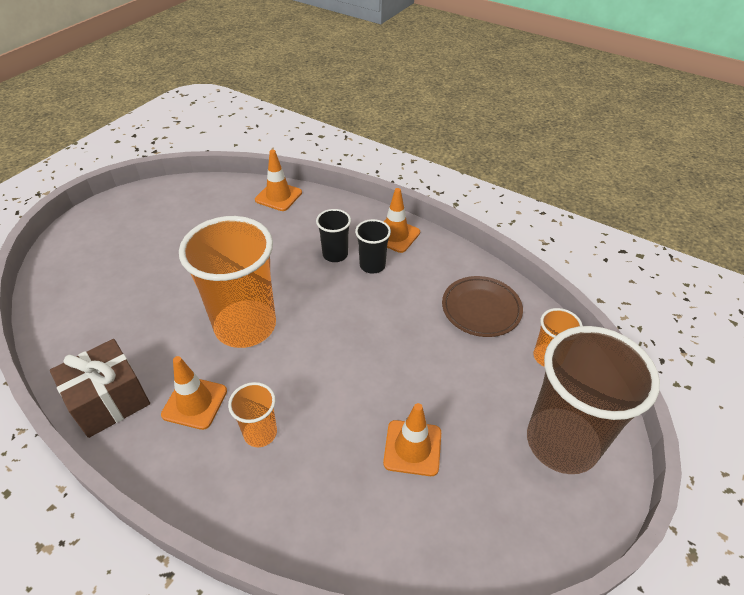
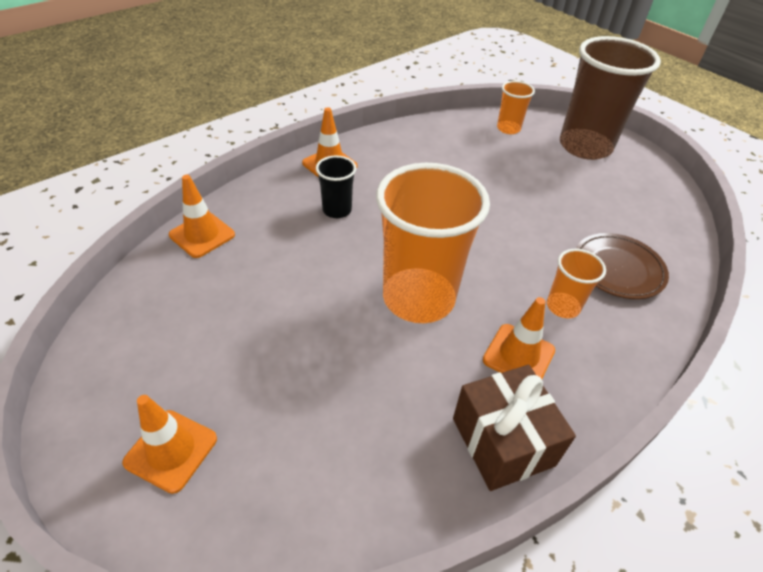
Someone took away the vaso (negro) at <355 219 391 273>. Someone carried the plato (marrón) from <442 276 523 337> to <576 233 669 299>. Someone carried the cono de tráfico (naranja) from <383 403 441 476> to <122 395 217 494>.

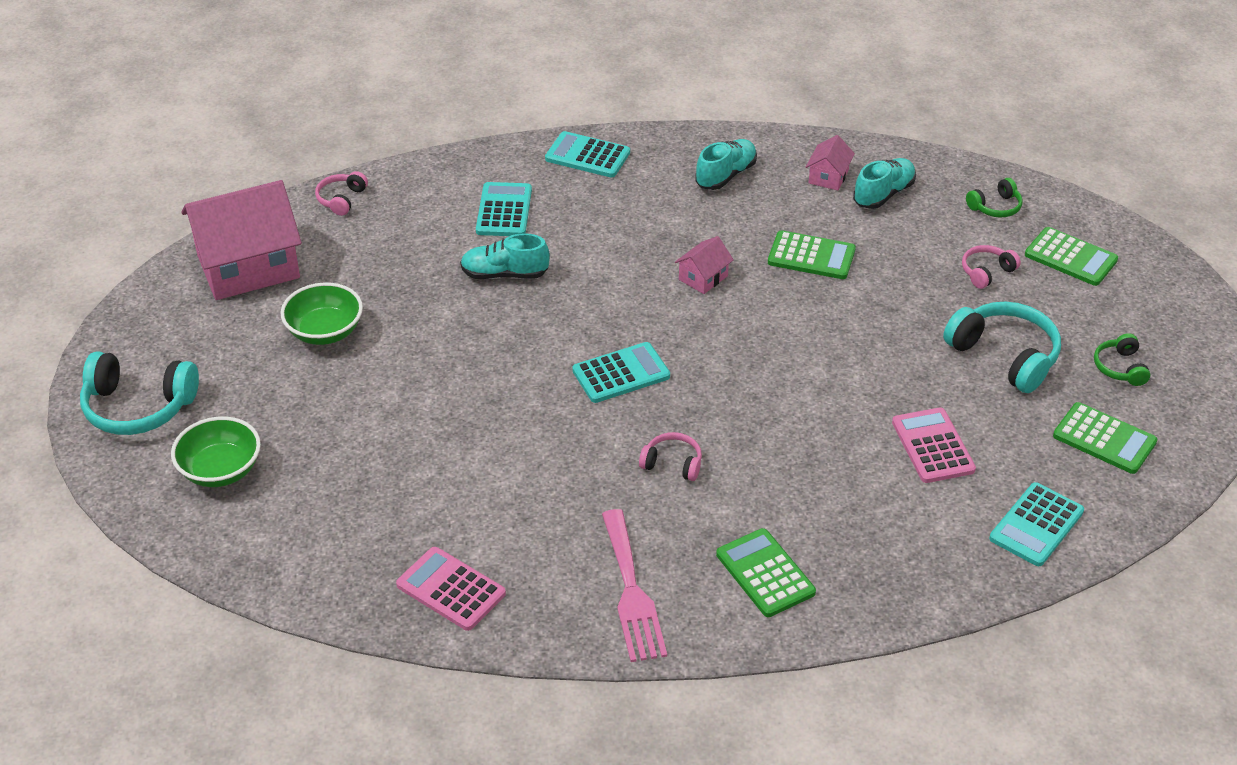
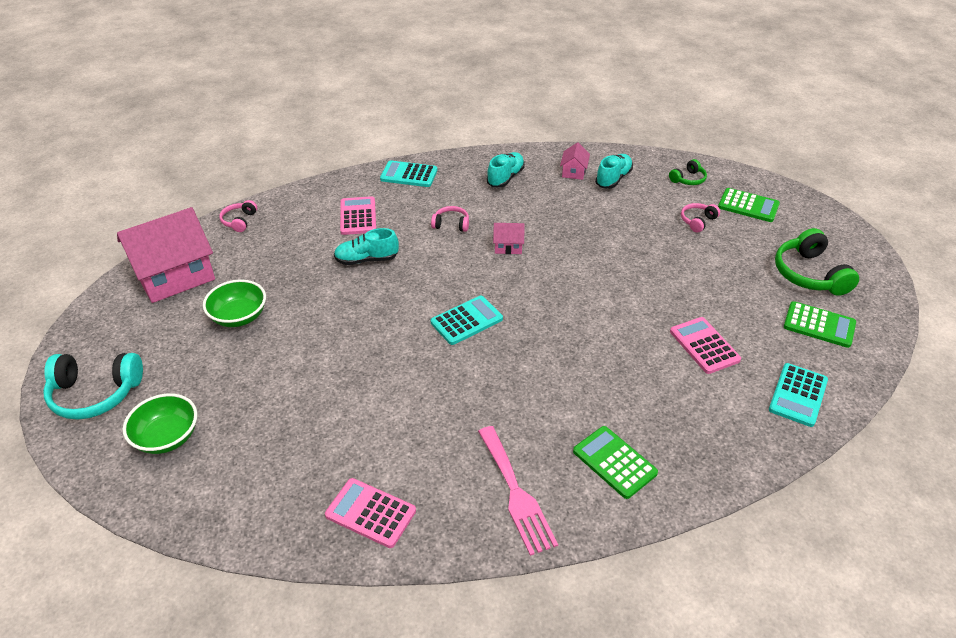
Someone repainted the calculadora (turquesa) at <476 182 532 236>, which became the calculadora (rosa) at <340 196 376 235>. Someone took away the calculadora (verde) at <768 230 856 279>. Someone rotated the casa (rosa) at <675 236 734 294> by 60 degrees clockwise. Someone took away the auriculares (turquesa) at <943 302 1061 393>. Someone scaled the auriculares (verde) at <1094 333 1150 386> by 1.89. Someone carried the auriculares (rosa) from <639 432 702 481> to <431 206 469 232>.

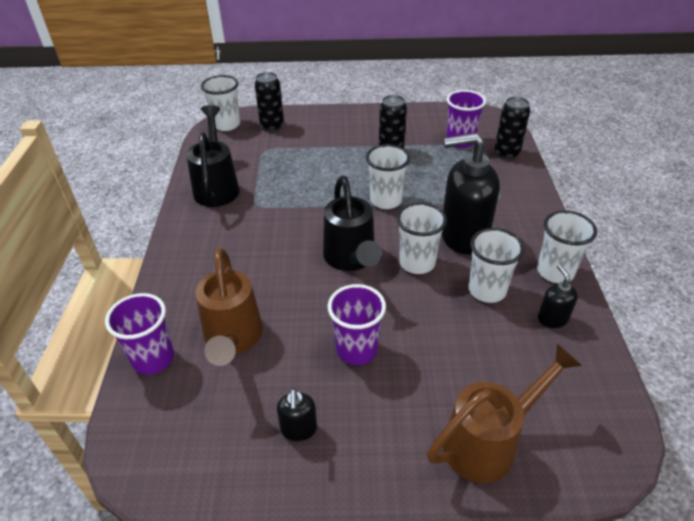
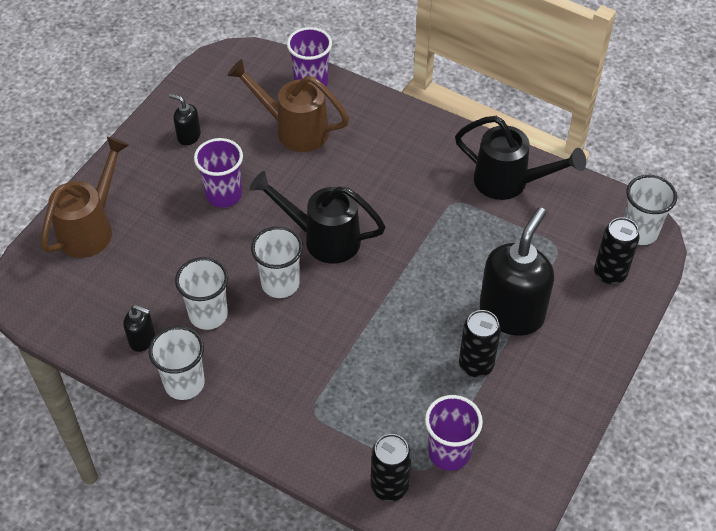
Someone carried the dispensador de jabón (negro) from <442 133 500 255> to <480 207 554 336>. Someone took away the vaso (blanco) at <366 144 410 209>. Someone rotated the regadera (marrón) at <427 344 582 483> by 150 degrees counterclockwise.

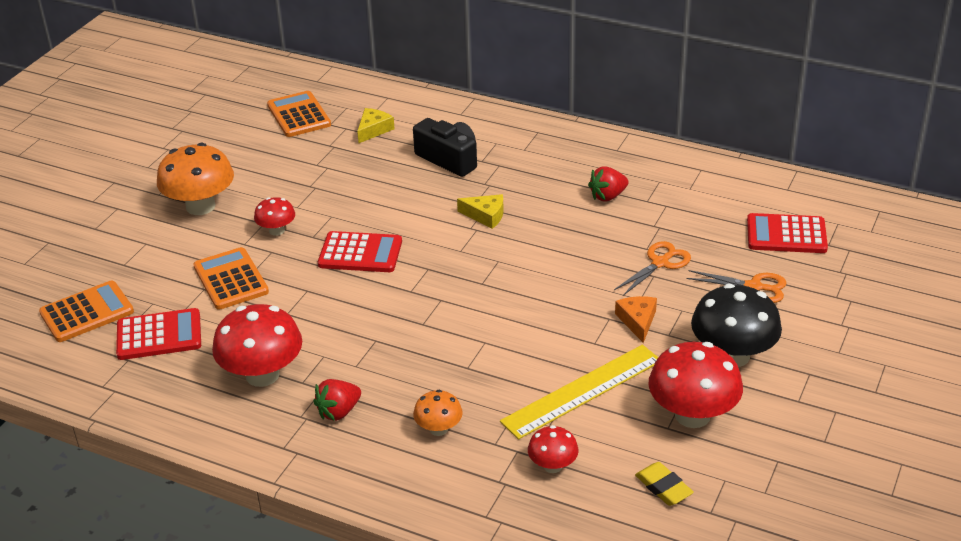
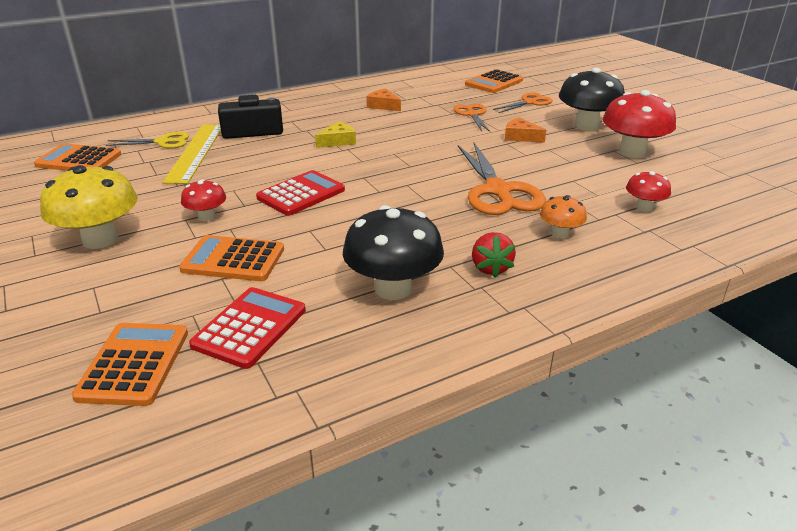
Someone swapped the queso (amarillo) at <357 108 395 143> for the tijeras (amarillo) at <106 132 189 148>. Someone repainted the seta (naranja) at <157 143 234 215>, which became the seta (amarillo) at <40 165 138 249>. Someone swapped the fresa (rojo) at <588 166 628 202> for the queso (naranja) at <367 88 401 111>. Someone repainted the calculadora (rojo) at <747 213 828 253>, which became the calculadora (naranja) at <465 69 523 93>. Someone repainted the seta (rojo) at <212 304 302 387>, which became the seta (negro) at <343 205 444 300>. Someone carried the regla (amarillo) from <500 345 658 439> to <162 124 221 184>. Someone took away the goma de borrar (amarillo) at <635 462 694 506>. Someone put down the tijeras (naranja) at <458 143 546 215>.

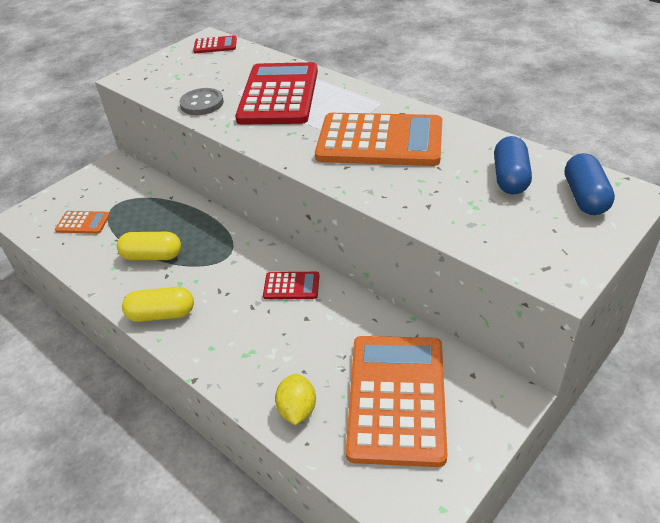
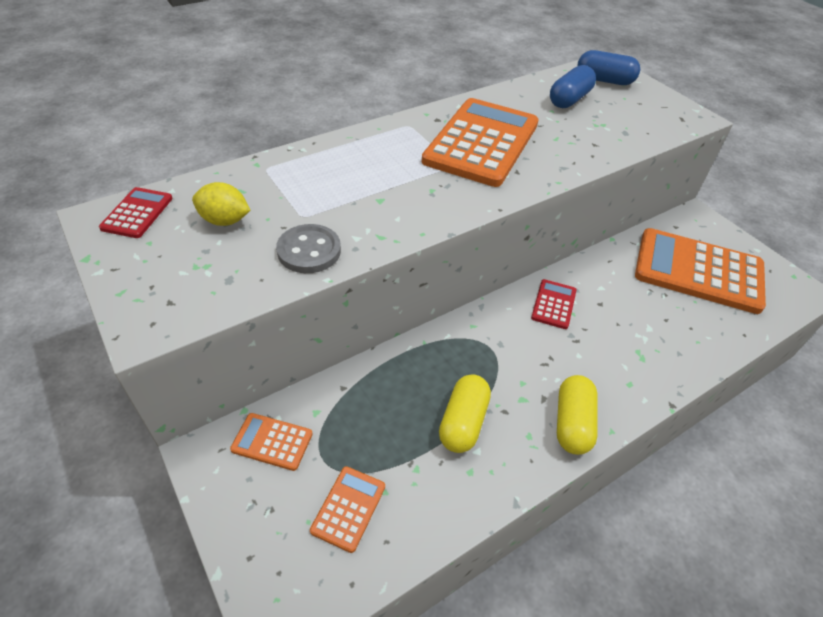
Someone took away the calculadora (rojo) at <235 62 318 125>. Someone rotated the cápsula (azul) at <494 136 532 194> by 75 degrees counterclockwise. Someone carried the limón (amarillo) from <275 374 316 425> to <192 182 251 226>. Someone put down the calculadora (naranja) at <230 413 313 471>.

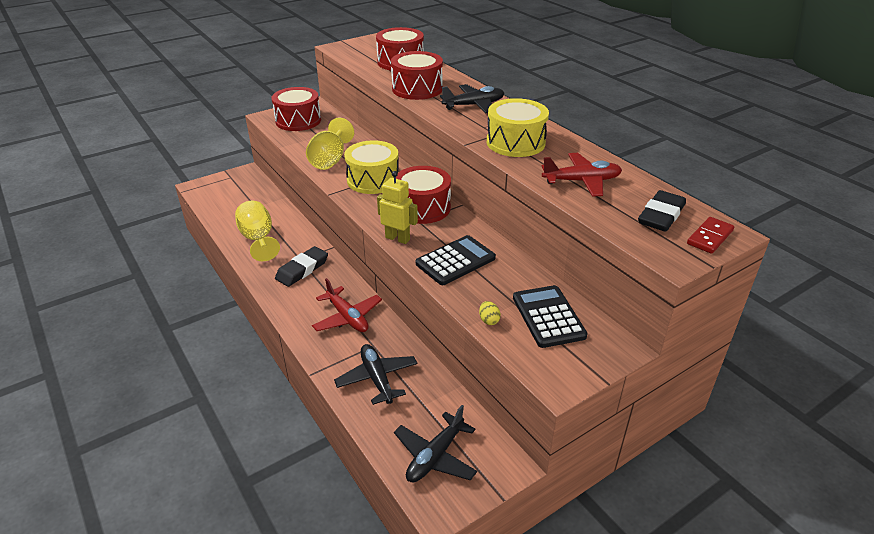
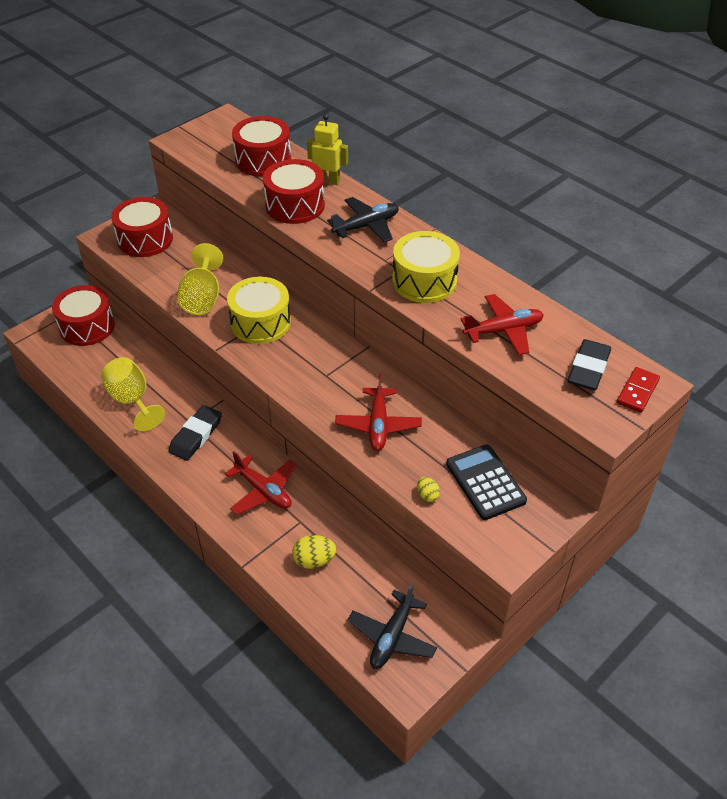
Someone carried the tambor (rojo) from <396 166 451 224> to <52 285 115 346>. Someone carried the robot (amarillo) from <377 171 418 244> to <307 114 348 185>. Someone swapped the calculadora (negro) at <416 235 496 285> for the avión (rojo) at <335 374 422 451>. Someone swapped the avión (negro) at <334 344 417 405> for the huevo (amarillo) at <292 535 336 569>.

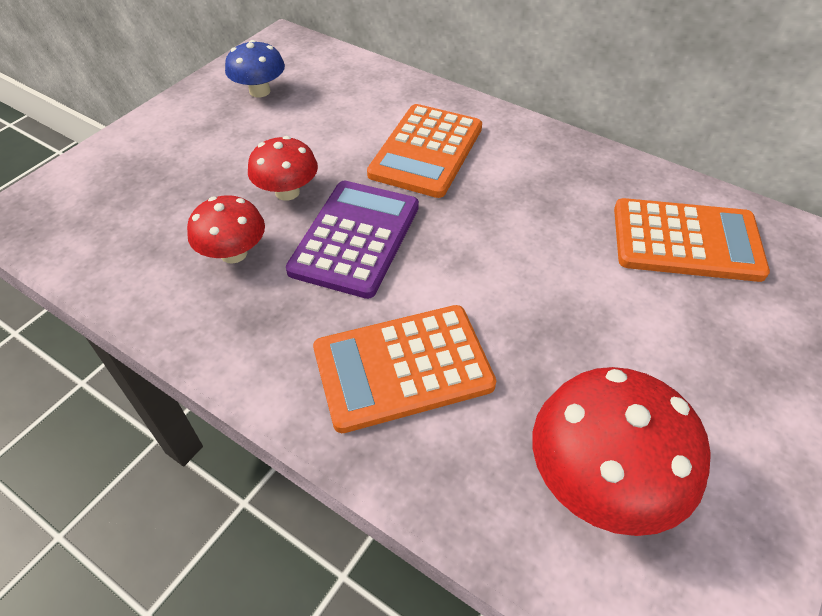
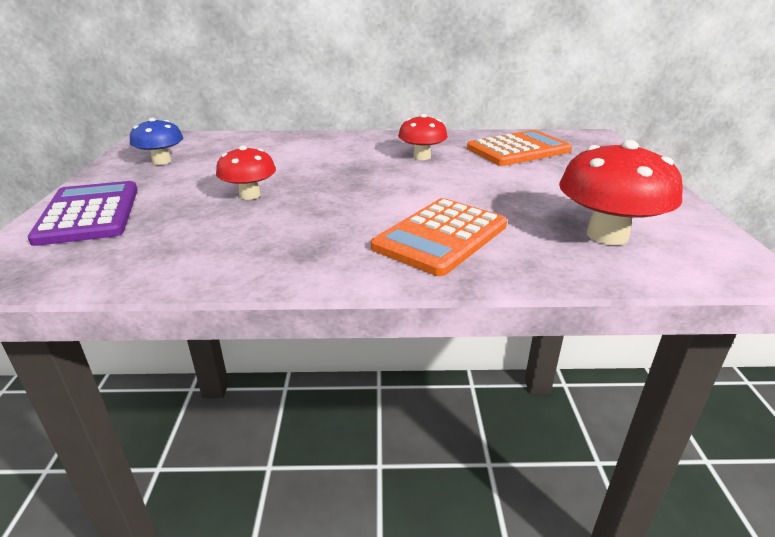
Someone took away the calculadora (naranja) at <367 104 482 198>. Someone carried the calculadora (morado) from <286 181 419 299> to <28 181 138 246>. Someone carried the seta (rojo) from <187 195 265 264> to <398 114 448 160>.

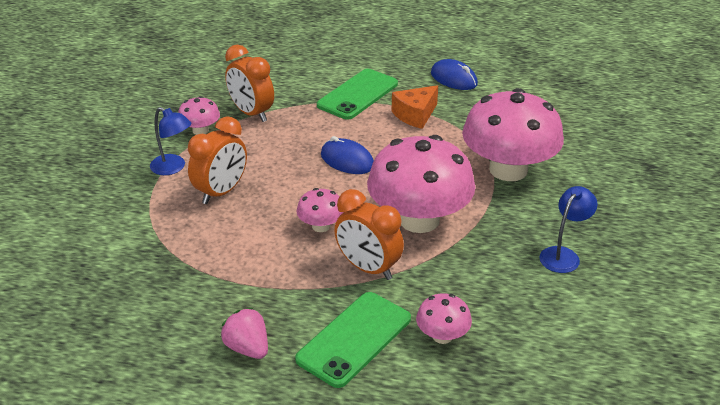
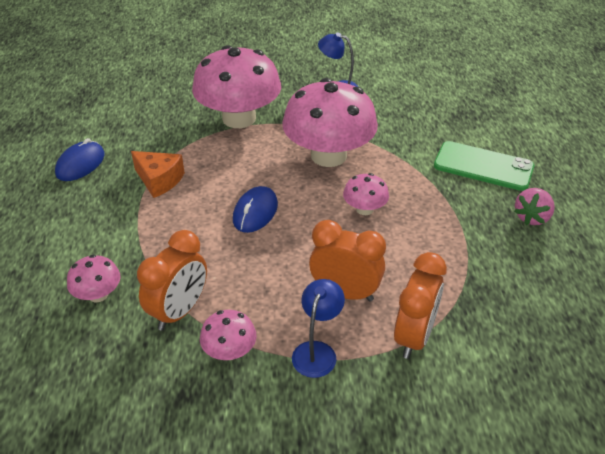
Someone took away the móvil (verde) at <317 69 398 120>. Someone carried the despertador (naranja) from <334 189 404 280> to <394 252 447 359>. Someone carried the seta (rosa) from <416 293 472 344> to <67 255 121 302>.

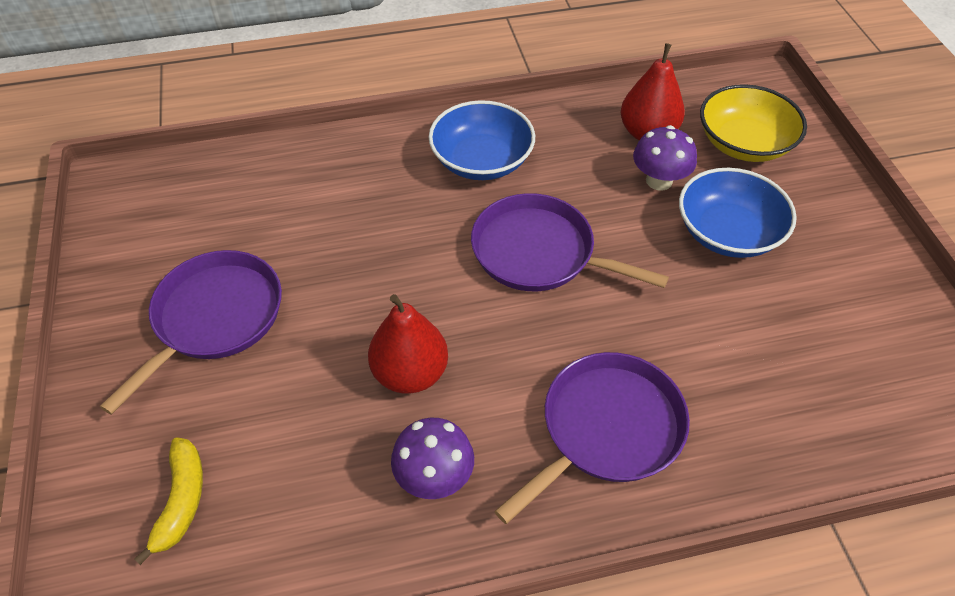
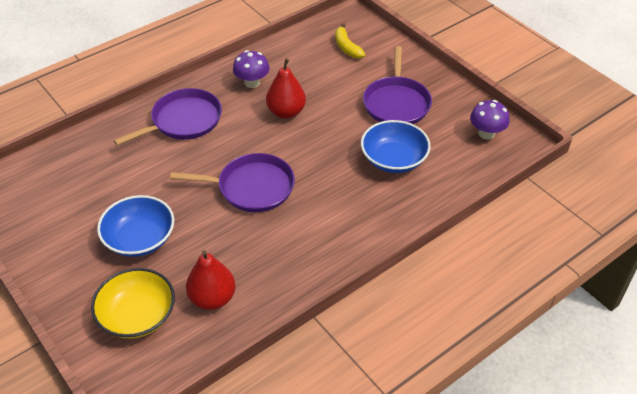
Someone carried the cuenco (azul) from <429 100 535 180> to <361 120 431 173>. Someone carried the seta (morado) from <633 125 697 190> to <470 100 510 140>. Someone rotated the sartén (morado) at <494 352 690 524> by 150 degrees counterclockwise.

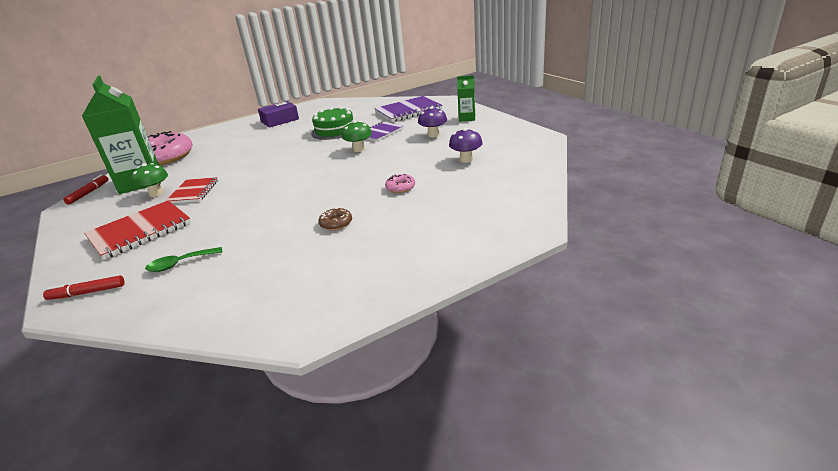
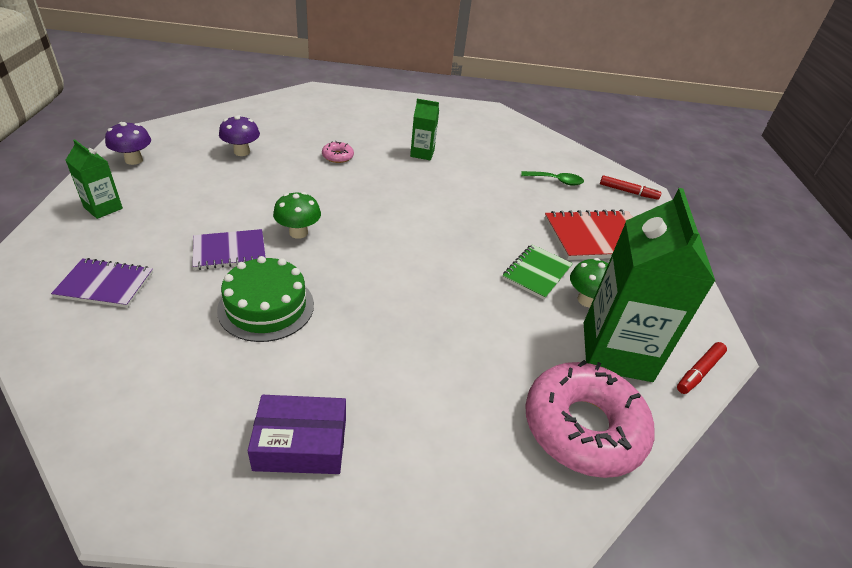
Someone scaled the cuaderno (morado) at <374 96 443 122> by 0.63. Someone carried the seta (morado) from <418 106 447 137> to <105 122 151 165>. Someone repainted the cuaderno (rojo) at <166 177 218 204>, which became the cuaderno (verde) at <502 244 573 300>. Someone swapped the rosquilla (marrón) at <318 208 352 230> for the cartón de leche (verde) at <410 99 439 160>.

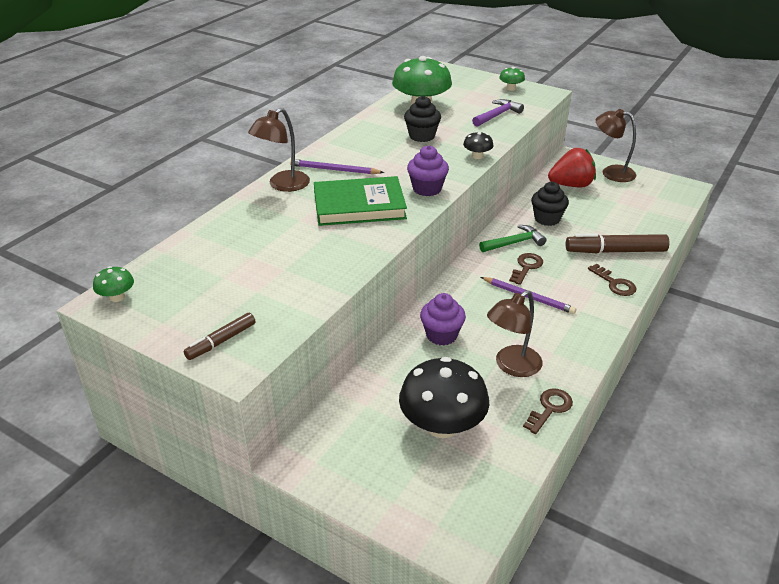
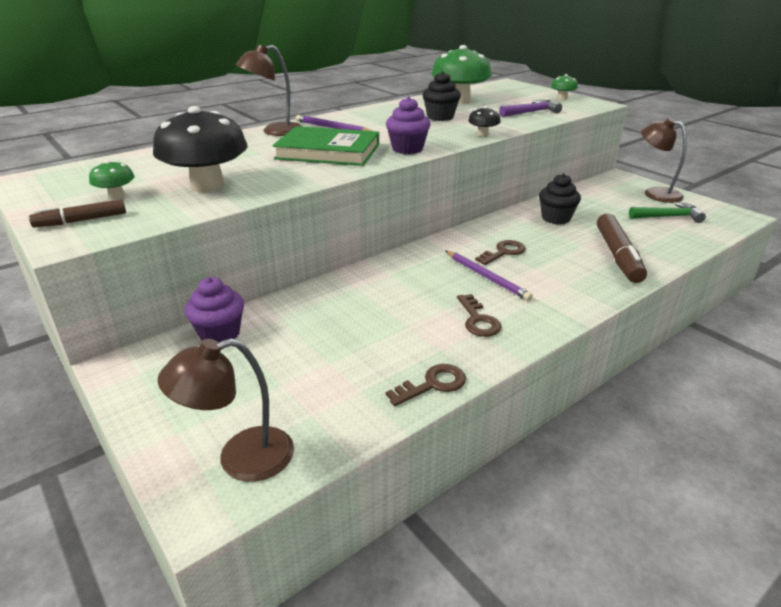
Someone took away the fresa (rojo) at <548 148 596 188>. Someone carried the martillo (verde) from <479 225 546 252> to <629 202 706 223>. Someone rotated the rotulador (marrón) at <566 233 669 253> by 105 degrees counterclockwise. Someone carried the llave (marrón) from <588 264 637 296> to <457 294 502 337>. Someone carried the seta (verde) from <93 266 134 302> to <89 160 135 199>. Someone carried the lámpara (marrón) from <487 290 542 377> to <158 338 294 482>. Someone carried the magdalena (morado) from <420 293 466 345> to <185 277 244 342>. Someone carried the seta (negro) from <399 357 489 438> to <153 106 248 192>.

